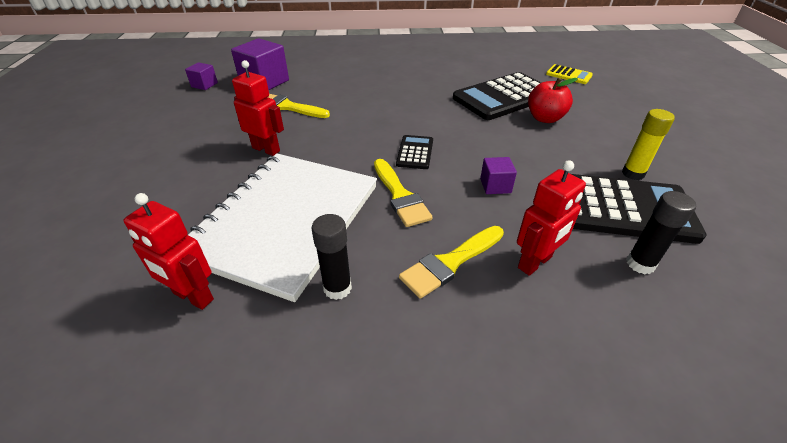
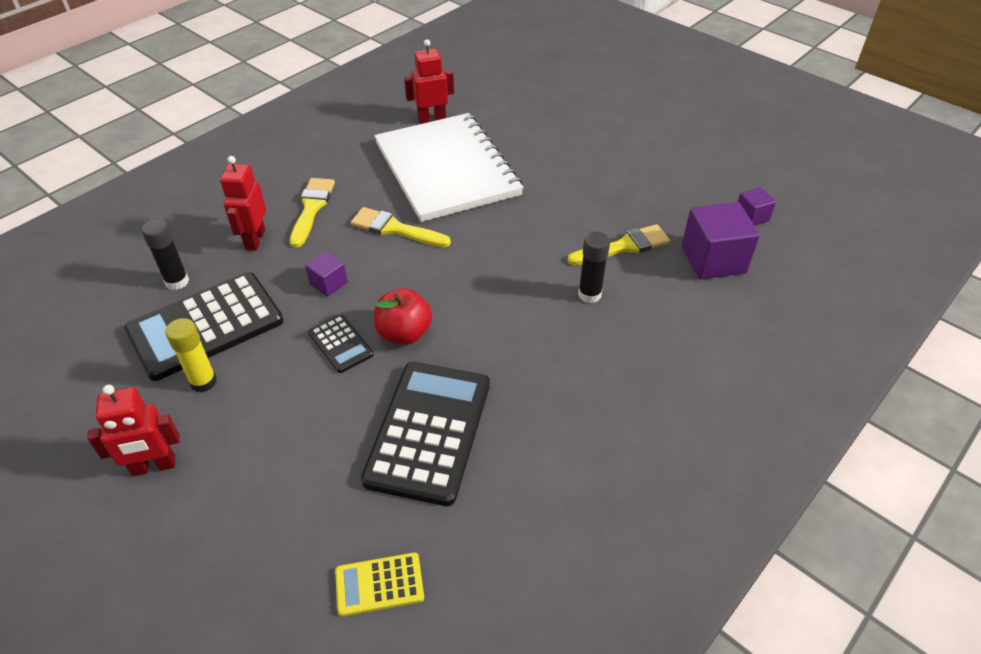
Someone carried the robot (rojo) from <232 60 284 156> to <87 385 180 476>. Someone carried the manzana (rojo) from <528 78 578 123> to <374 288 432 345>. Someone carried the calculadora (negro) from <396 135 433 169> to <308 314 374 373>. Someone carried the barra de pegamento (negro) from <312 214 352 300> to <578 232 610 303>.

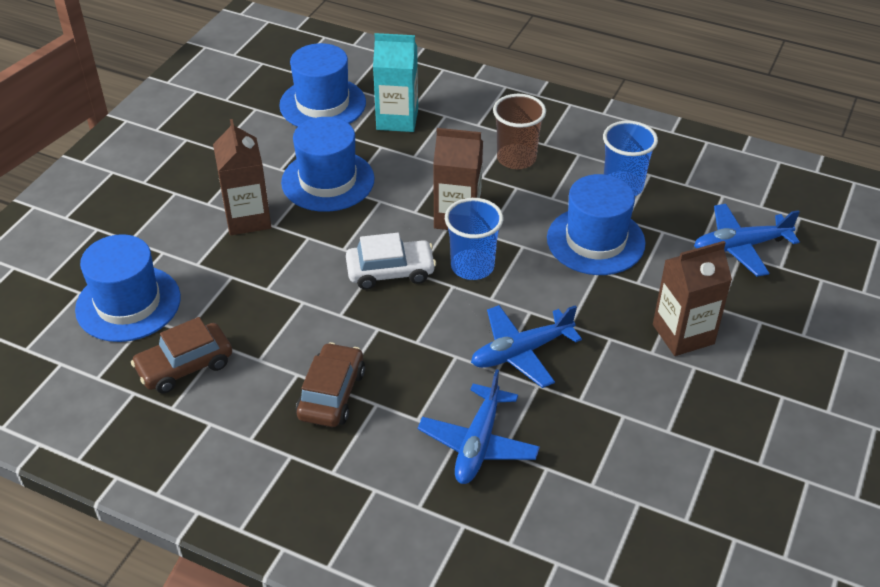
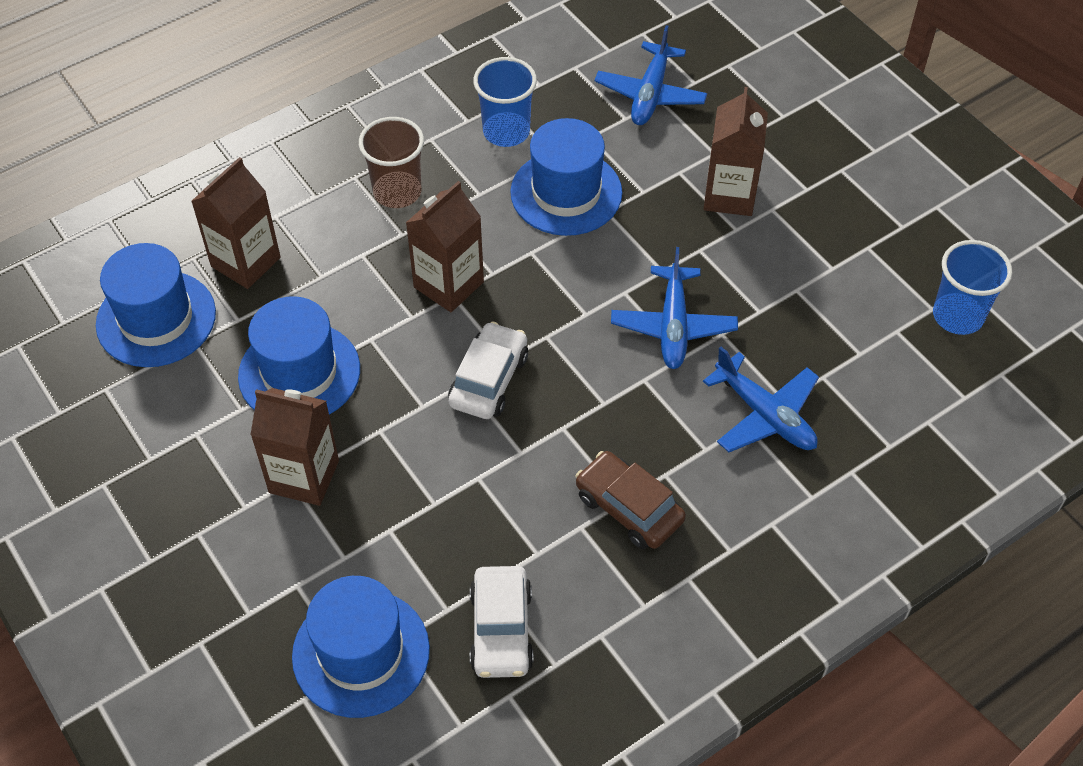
Someone repainted the cartón de leche (turquesa) at <373 33 418 132>, which became the cartón de leche (marrón) at <191 157 281 289>. Someone carried the vaso (azul) from <445 198 503 280> to <933 240 1012 335>. Someone repainted the coche (marrón) at <131 317 232 393>, which became the coche (blanco) at <470 566 534 678>.

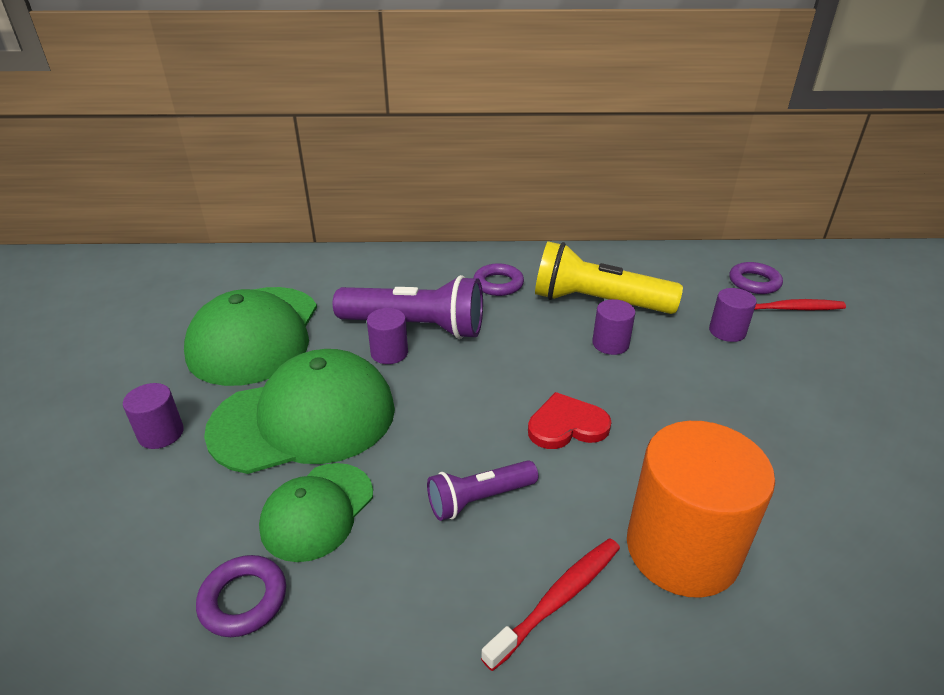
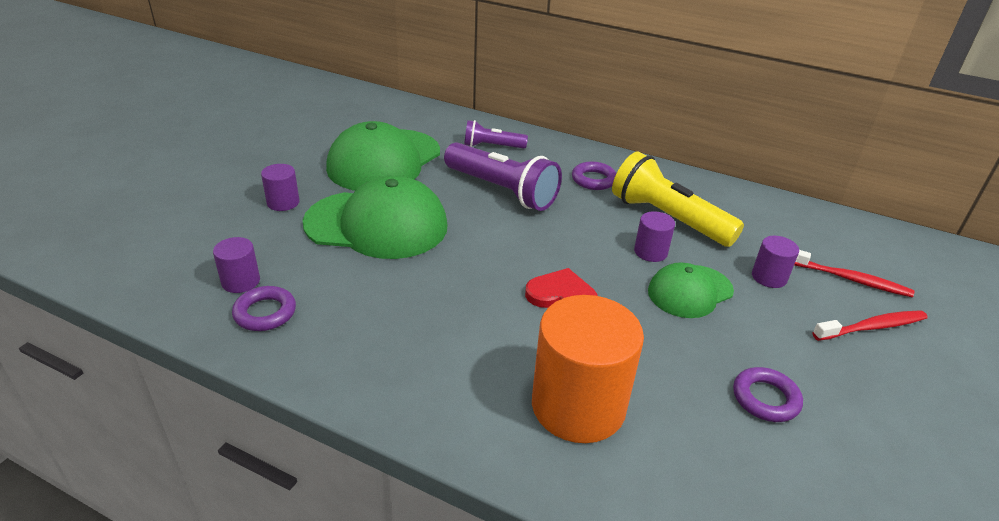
Someone carried the anillo (morado) from <729 262 783 294> to <733 367 803 422>. Someone carried the cilindro (morado) from <367 308 408 364> to <213 237 260 293>. Someone carried the lámpara de mano (morado) from <427 460 538 521> to <464 120 528 149>. Someone carried the gorra (verde) from <259 463 373 562> to <648 262 734 318>. Someone carried the cepillo de dientes (rojo) from <481 538 620 671> to <812 310 928 341>.

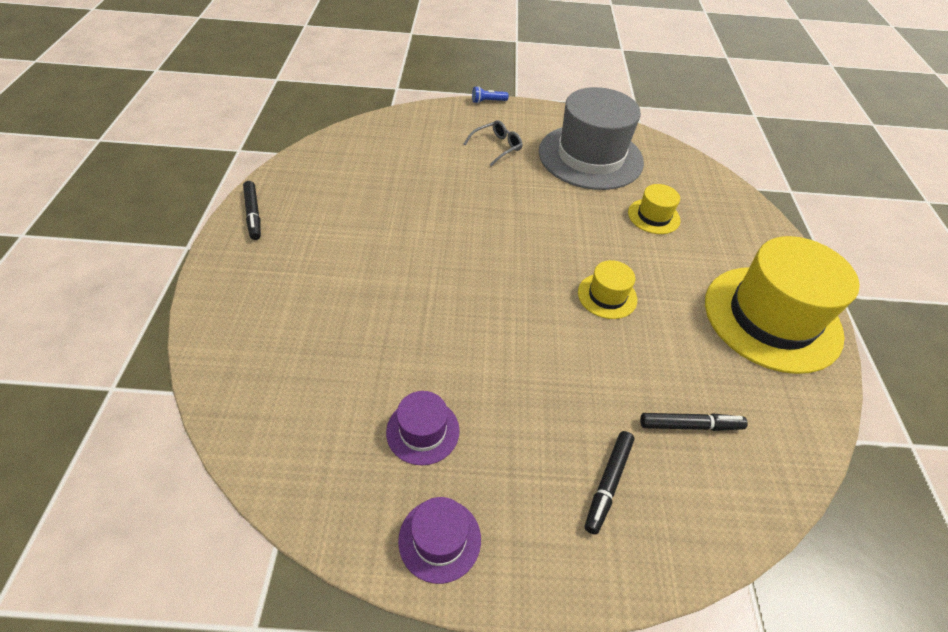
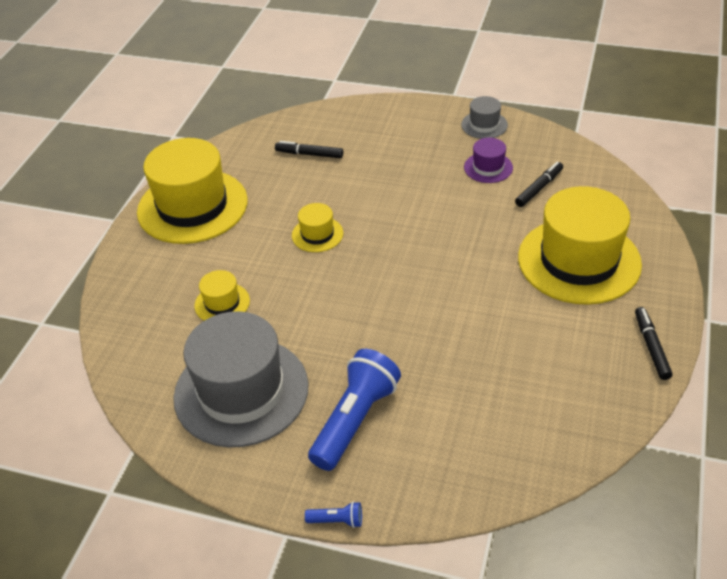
Someone swapped the gafas (gris) at <464 120 523 166> for the lámpara de mano (azul) at <308 349 401 471>. Someone carried the rotulador (negro) from <585 431 634 535> to <515 162 563 207>. Someone repainted the sombrero (morado) at <398 497 481 584>, which became the sombrero (gris) at <461 96 508 139>. Someone put down the sombrero (amarillo) at <518 186 642 305>.

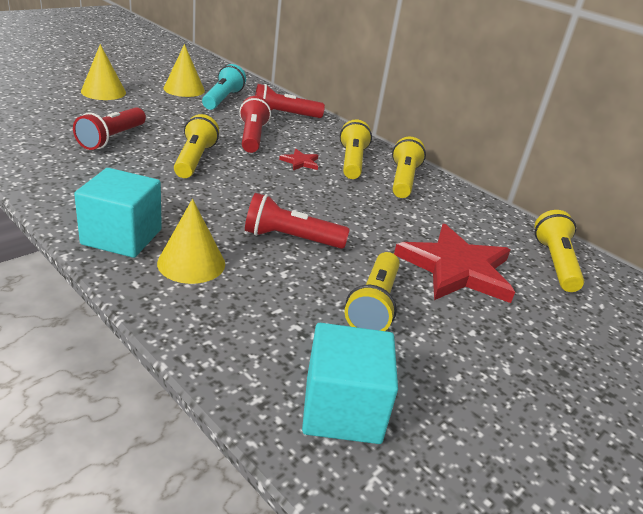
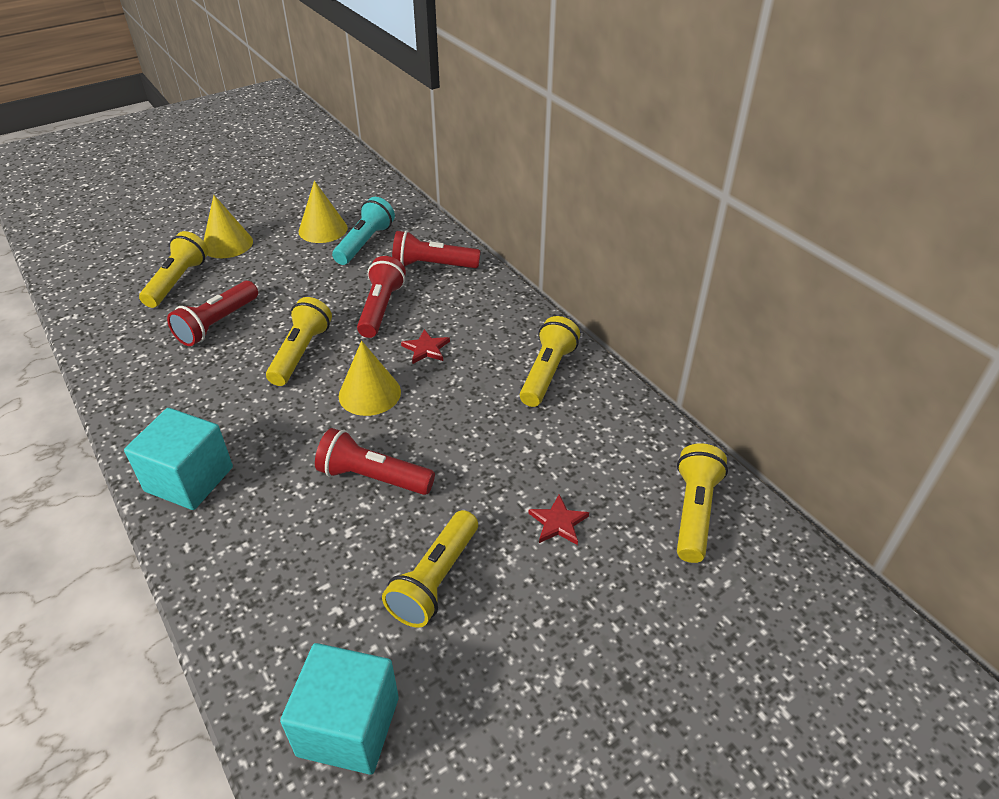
Someone carried the lámpara de mano (amarillo) from <340 119 372 179> to <139 231 208 308>. Someone carried the cono (amarillo) from <157 199 225 284> to <339 341 401 416>. Someone scaled the estrella (rojo) at <394 224 515 303> by 0.42.

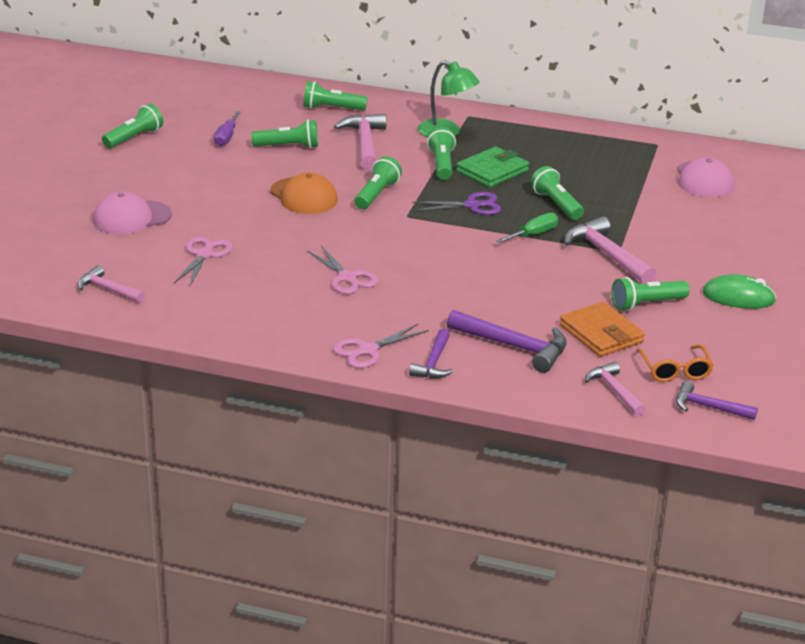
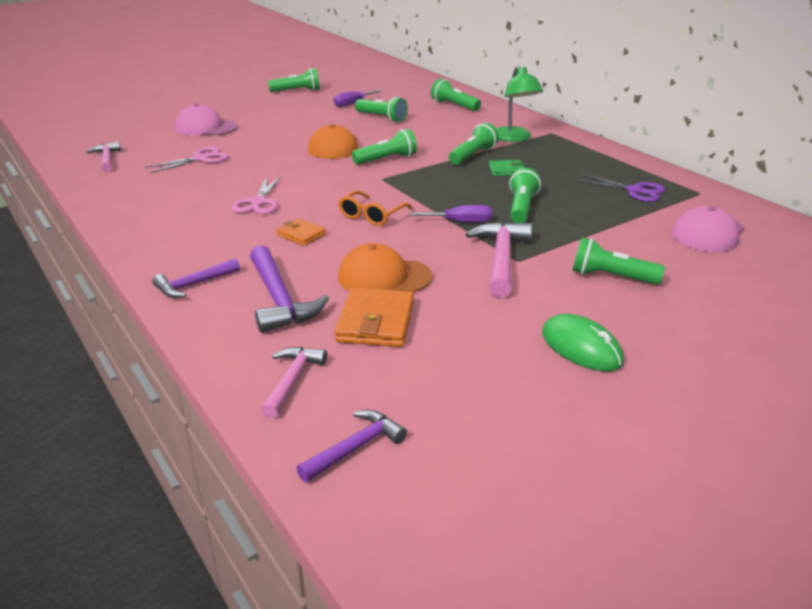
Someone took away the martillo (rosa) at <334 114 386 170>. Someone scaled the cartera (verde) at <456 147 529 188> by 0.58. Someone carried the tijeras (morado) from <412 192 501 215> to <576 174 666 202>. Someone repainted the destornillador (verde) at <496 213 558 243>, which became the destornillador (morado) at <409 205 492 223>. Someone carried the lámpara de mano (verde) from <611 277 690 311> to <572 237 665 285>. Someone took away the tijeras (rosa) at <333 324 429 368>. Someone carried the gafas (naranja) from <636 345 714 382> to <338 191 412 226>. Someone rotated the martillo (morado) at <676 381 758 420> by 75 degrees clockwise. Someone put down the cartera (naranja) at <276 218 326 246>. Someone put down the gorra (naranja) at <338 243 432 293>.

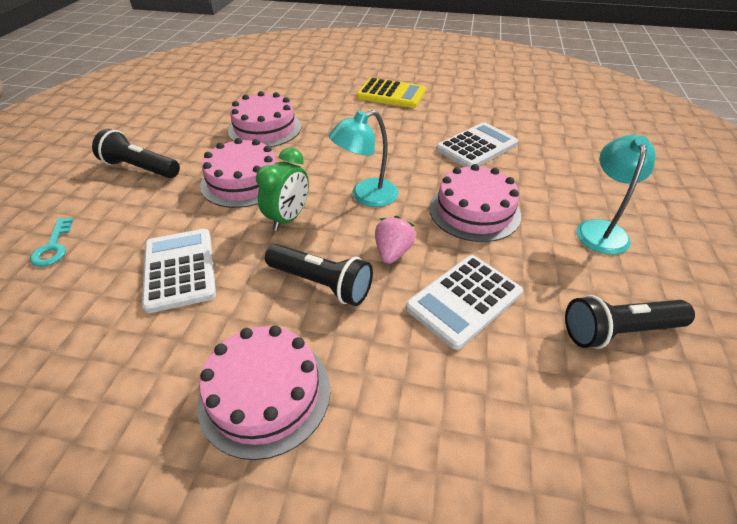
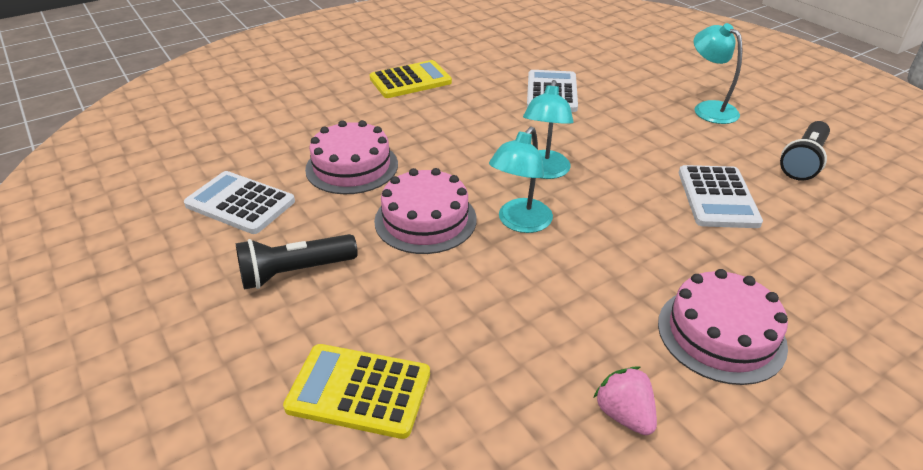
Someone swapped the despertador (verde) at <256 148 309 231> for the lámpara (turquesa) at <489 127 553 233>. Someone took away the tarta (rosa) at <429 164 521 242>. Someone carried the fresa (rosa) from <375 216 416 264> to <593 366 657 435>. Someone swapped the llave (turquesa) at <30 217 74 267> for the calculadora (amarillo) at <283 344 430 439>. Someone carried the calculadora (blanco) from <142 229 216 313> to <184 171 295 234>. Someone took away the lámpara de mano (negro) at <265 244 373 306>.

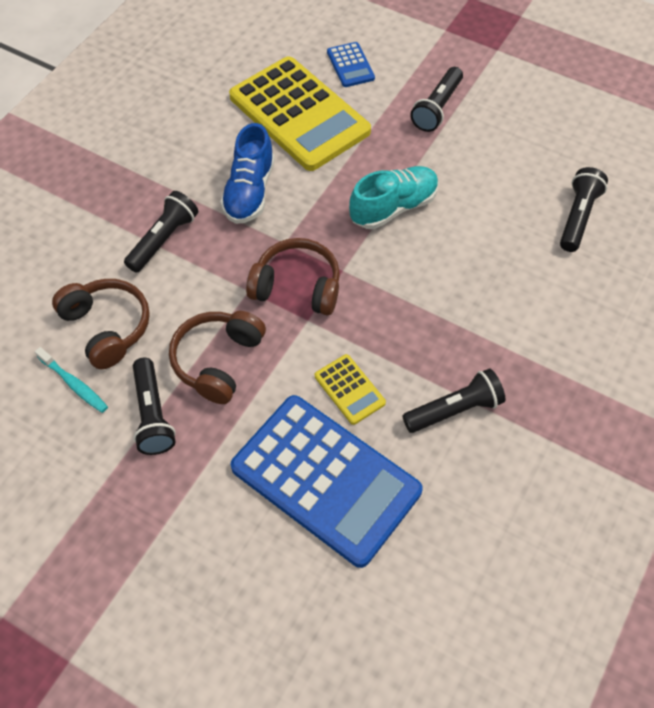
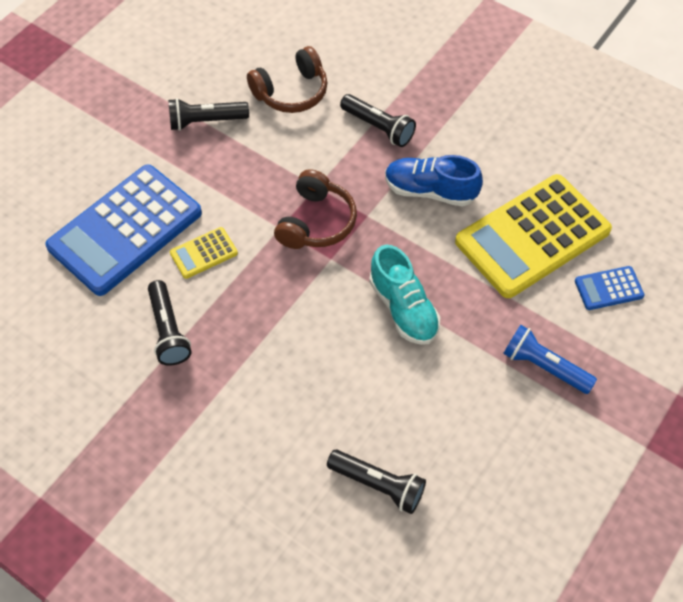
Someone repainted the lámpara de mano (negro) at <410 67 463 132>, which became the lámpara de mano (azul) at <503 325 597 394>. Someone took away the auriculares (marrón) at <169 311 266 404>. Someone took away the cepillo de dientes (turquesa) at <35 347 108 413>.

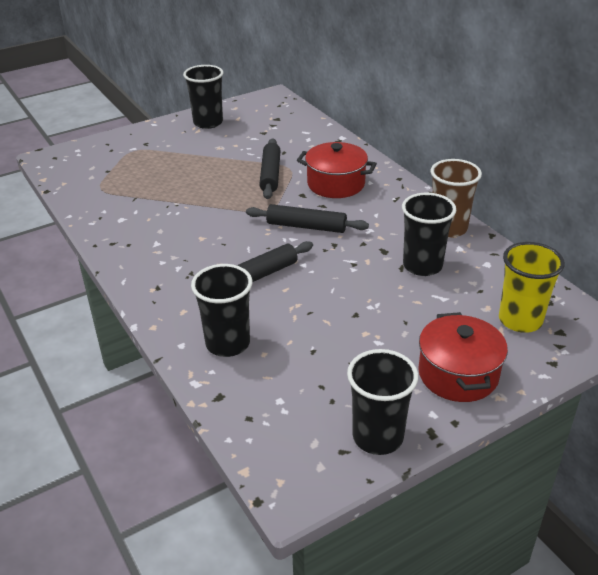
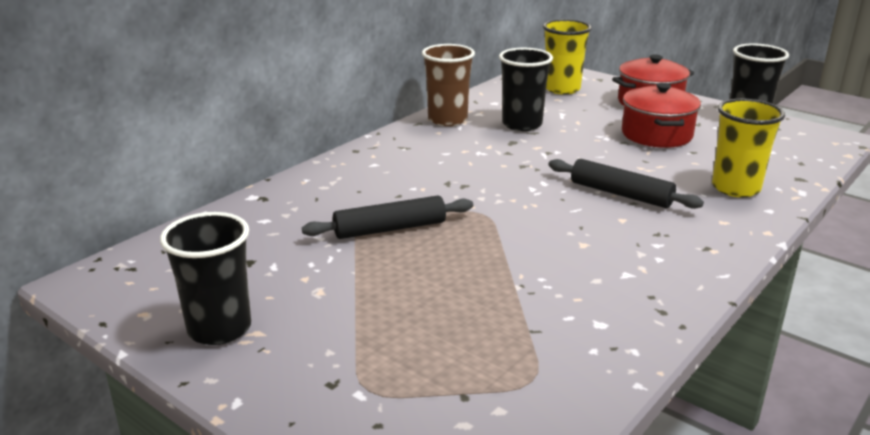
Someone carried the olla (rojo) from <297 142 377 198> to <622 83 701 148>. Someone took away the rodillo (negro) at <246 204 369 233>. Someone repainted the vaso (negro) at <191 264 253 357>, which became the vaso (amarillo) at <712 98 785 197>.

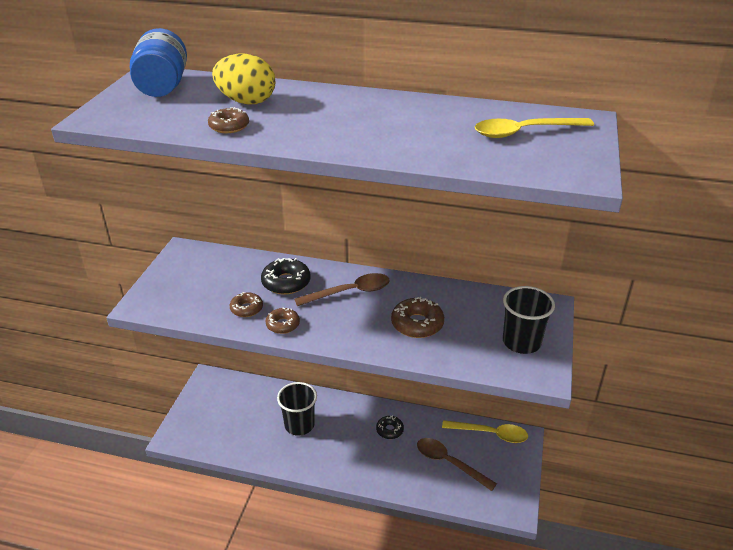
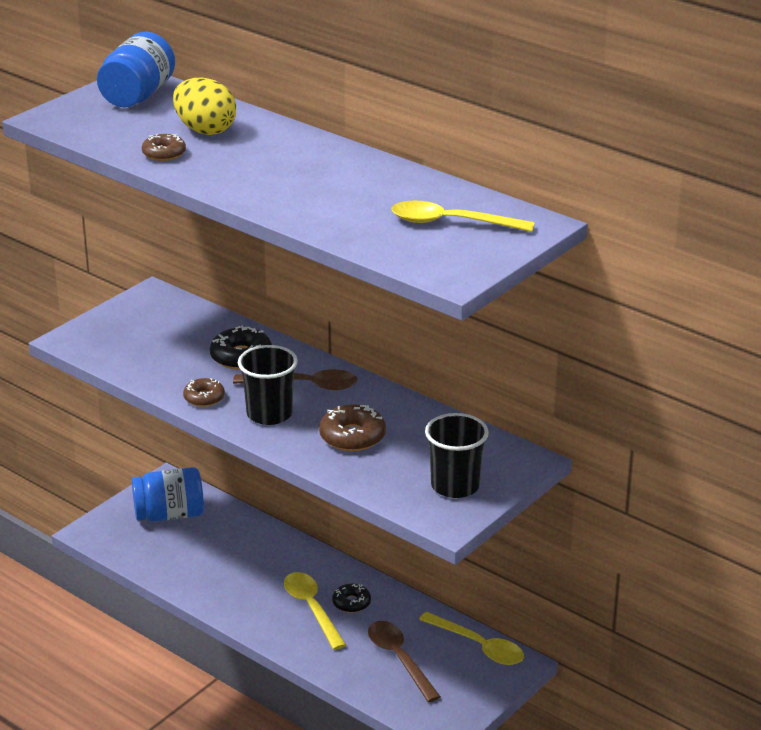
Someone took away the rosquilla (marrón) at <230 292 263 317>. Someone carried the vaso (negro) from <277 382 317 436> to <238 345 298 425>. Someone put down the tarro (azul) at <132 467 204 522>. Someone put down the cuchara (amarillo) at <284 572 346 650>.

